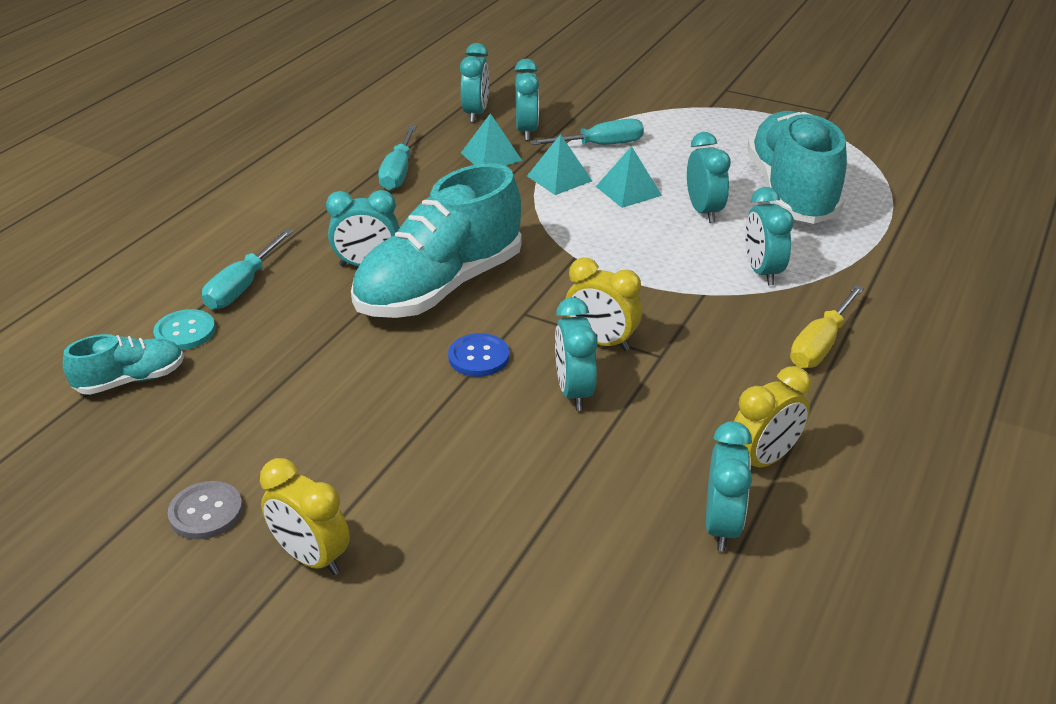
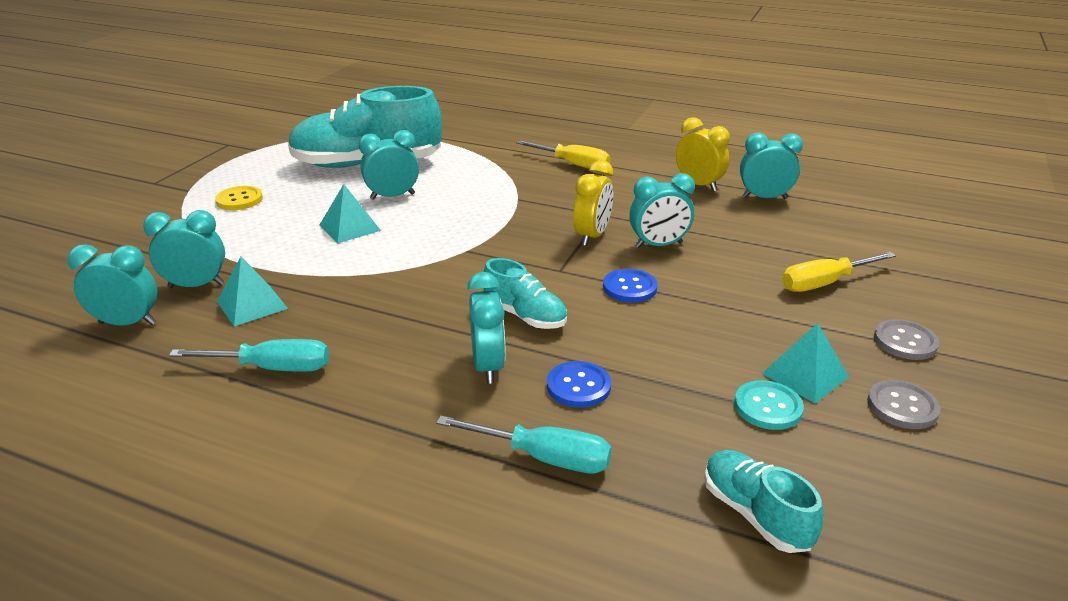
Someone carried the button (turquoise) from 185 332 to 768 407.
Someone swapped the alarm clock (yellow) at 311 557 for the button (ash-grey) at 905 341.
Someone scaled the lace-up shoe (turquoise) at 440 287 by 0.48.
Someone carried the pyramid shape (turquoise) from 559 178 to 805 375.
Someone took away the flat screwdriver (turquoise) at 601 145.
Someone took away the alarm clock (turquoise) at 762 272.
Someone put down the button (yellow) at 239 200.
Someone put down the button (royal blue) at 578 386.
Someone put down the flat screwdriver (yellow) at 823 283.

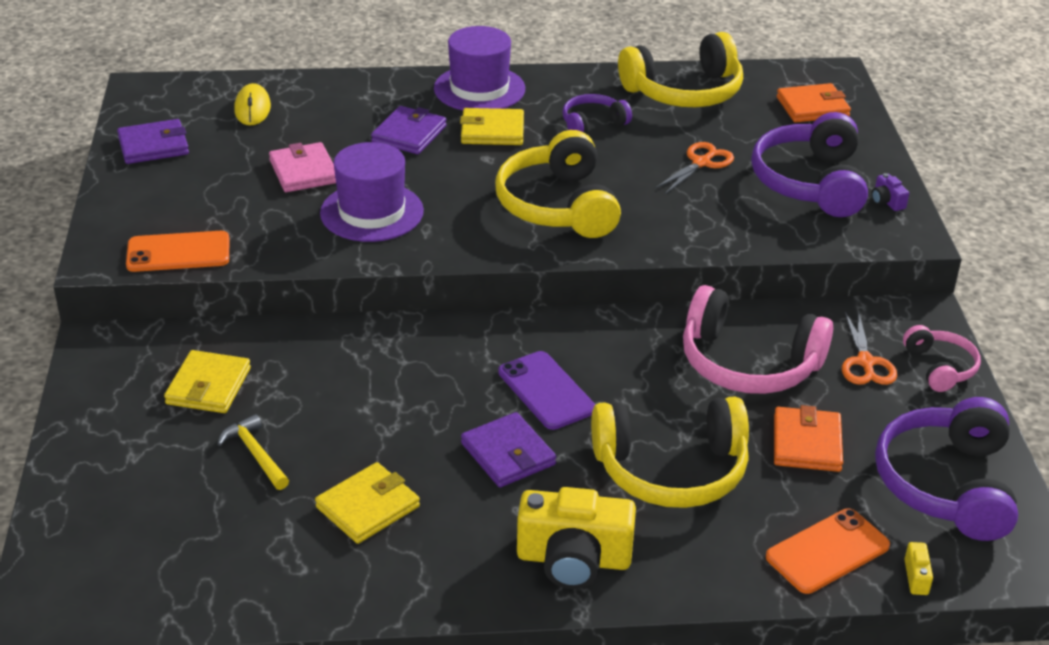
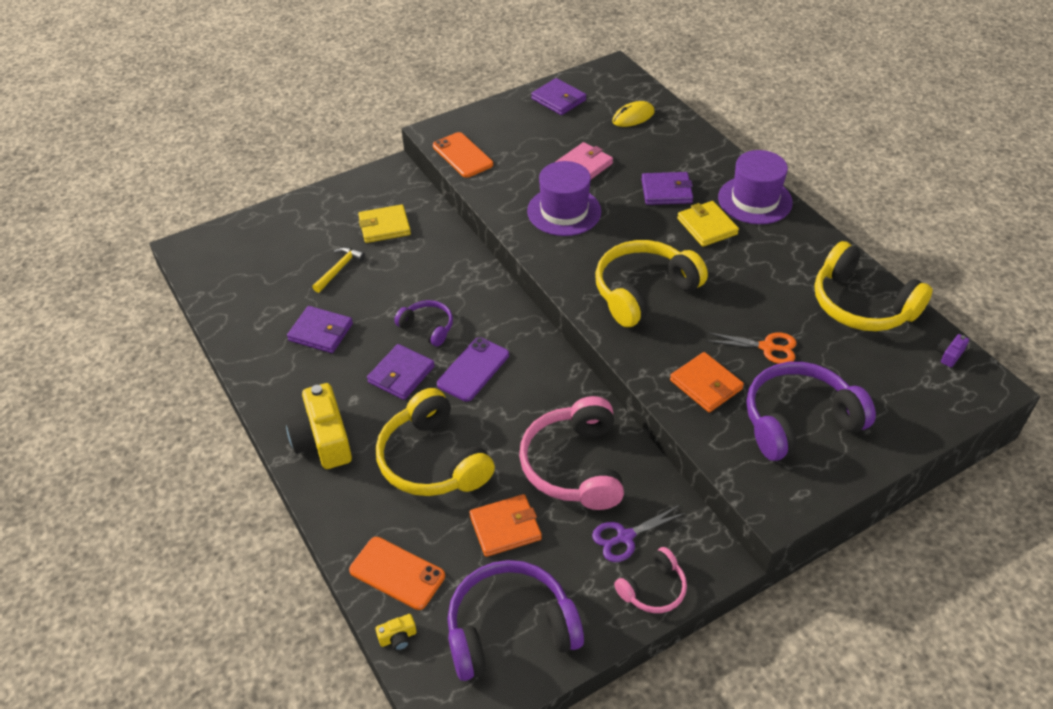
Someone repainted the billfold (yellow) at 368 507, which became the billfold (purple) at 321 332.
Someone carried the headphones (purple) from 592 123 to 427 327.
Someone carried the billfold (orange-coloured) from 812 107 to 706 385.
Someone repainted the pair of scissors (orange-coloured) at 865 362, which became the pair of scissors (purple) at 625 537.
Someone carried the compact camera (purple) from 887 201 to 949 355.

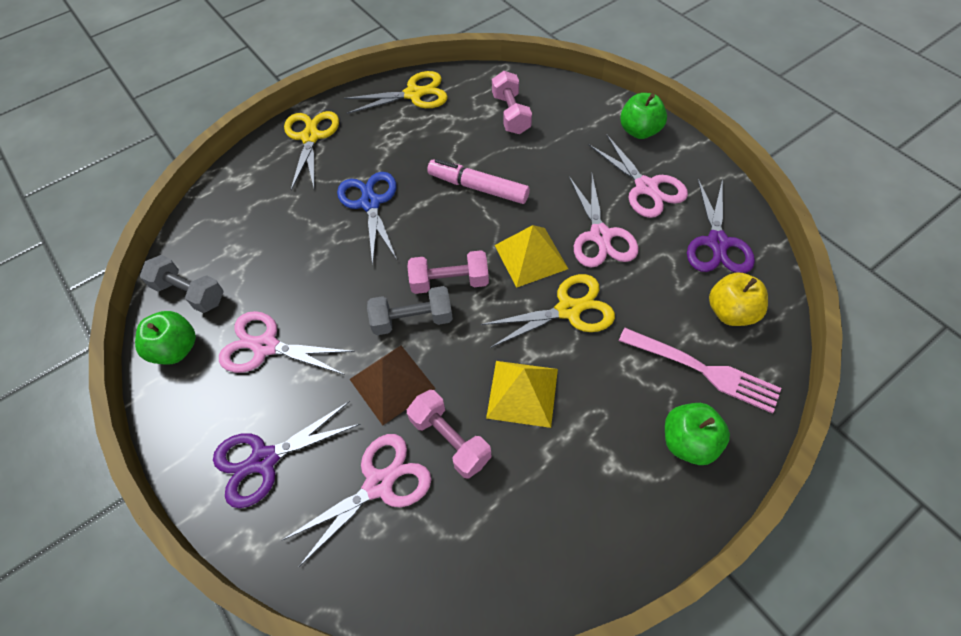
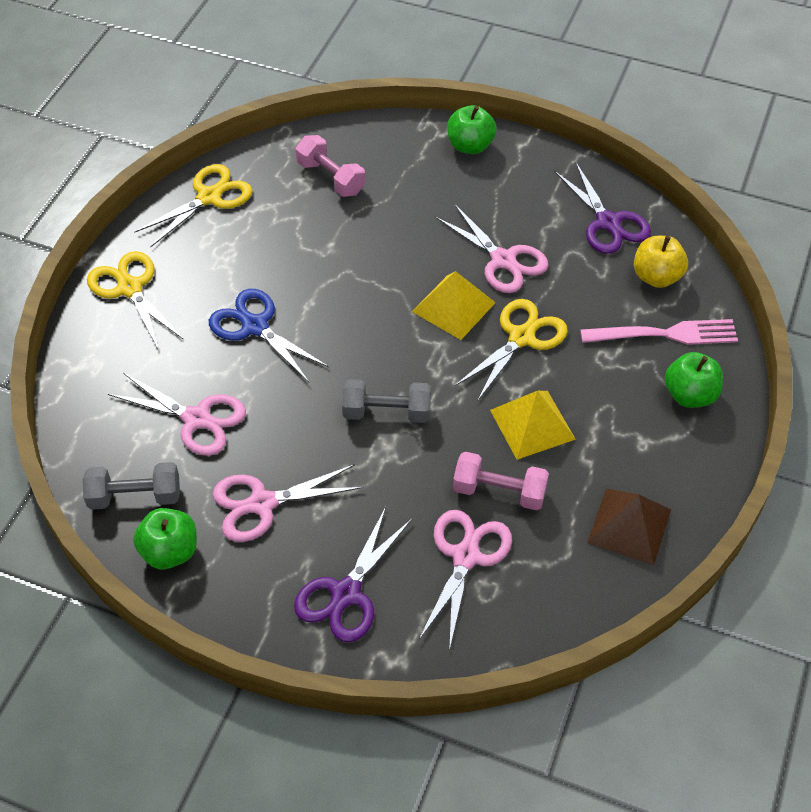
Someone carried the pyramid shape (russet) from 392 383 to 629 526.
Someone rotated the dumbbell (ash-grey) at 412 320 by 45 degrees clockwise.
Someone took away the dumbbell (rosy) at 449 282.
Someone took away the marker (rosy) at 478 187.
Someone carried the pair of scissors (rosy) from 646 187 to 196 419.

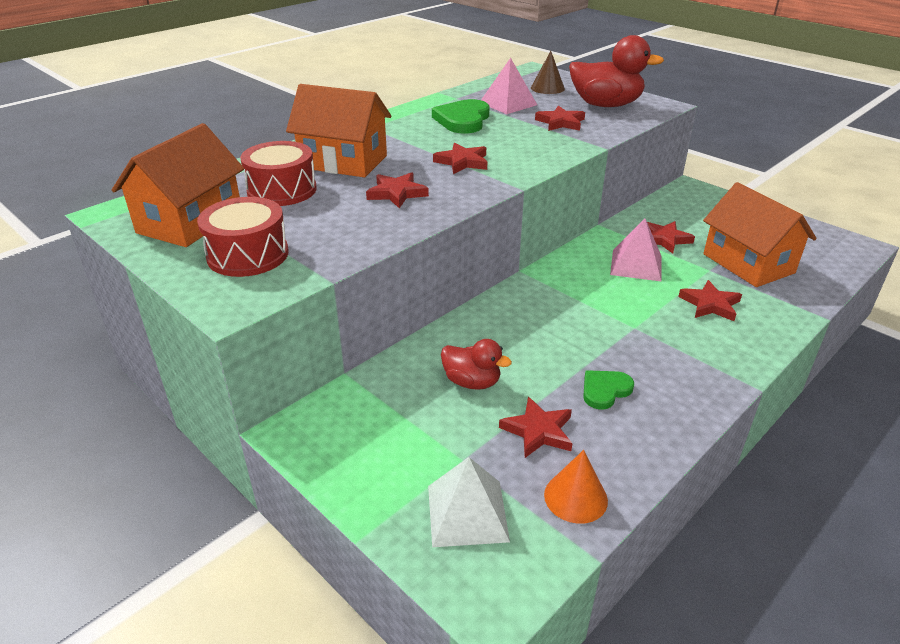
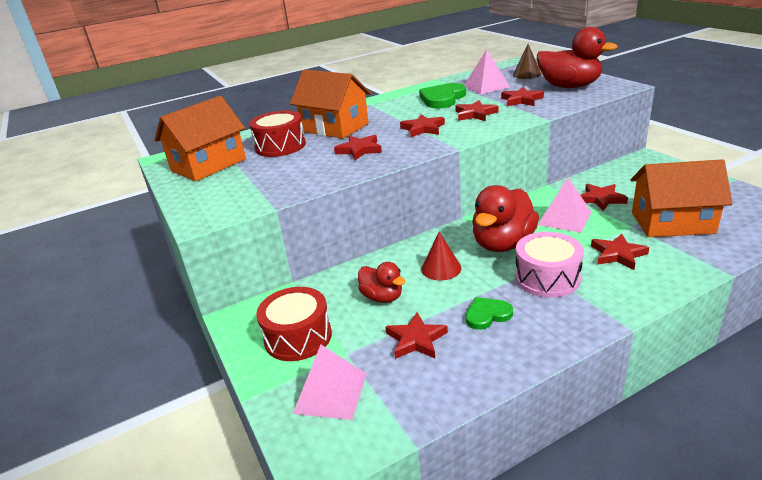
Someone carried the drum (crimson) from 248 255 to 298 337.
Someone repainted the pyramid shape (pure white) at 467 513, which became the pyramid shape (rosy) at 330 393.
Someone took away the cone (orange-coloured) at 575 497.
Someone rotated the cottage (orange-coloured) at 748 263 by 75 degrees counterclockwise.
Someone put down the cone (crimson) at 441 268.
Someone put down the star (crimson) at 475 114.
Someone put down the toy duck (crimson) at 503 244.
Someone put down the drum (rosy) at 547 278.

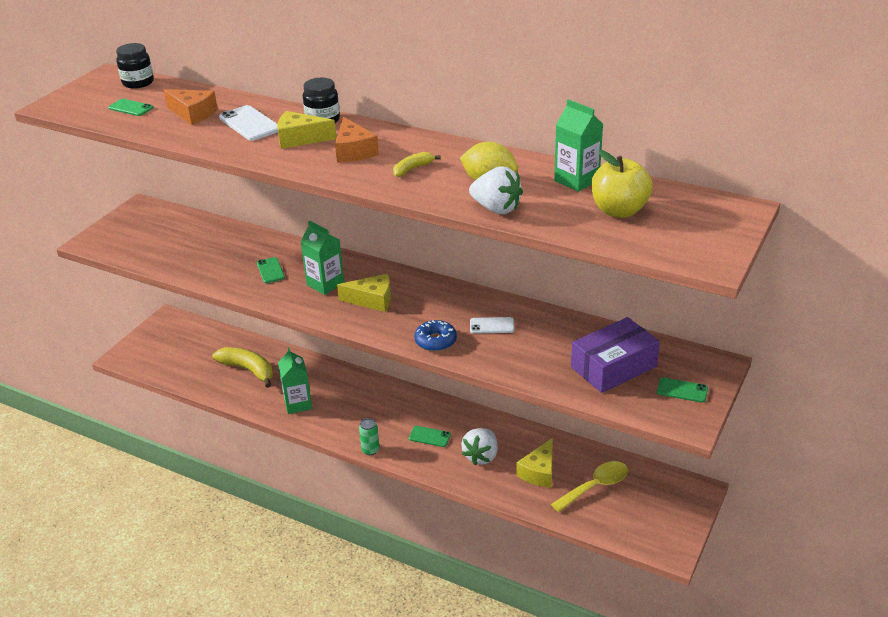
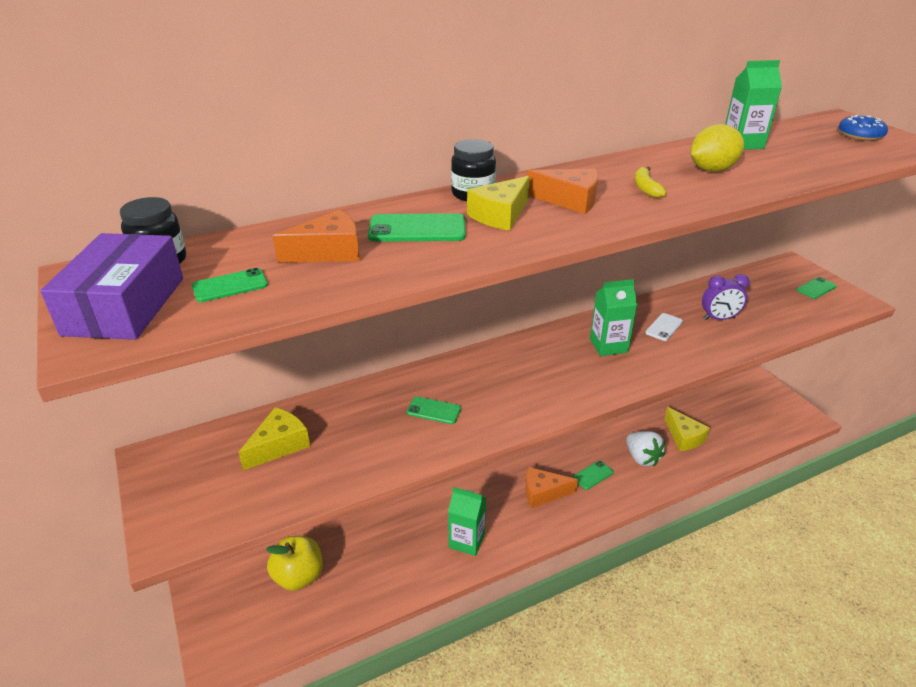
Someone took away the toy banana (yellow) at 248 370.
Someone repainted the phone (pure white) at 250 124, which became the phone (green) at 417 229.
Someone carried the carton (green) from 325 284 to 608 346.
Someone carried the piece of cheese (yellow) from 372 300 to 279 445.
Someone took away the soda can (green) at 370 450.
Someone carried the donut (royal blue) from 435 341 to 860 135.
Someone took away the strawberry (pure white) at 496 209.
Someone took away the teaspoon (yellow) at 595 486.
Someone carried the package (purple) from 613 367 to 125 306.
Someone carried the apple (yellow) from 619 211 to 299 576.
Someone put down the piece of cheese (orange-coloured) at 543 493.
Someone put down the alarm clock (purple) at 719 318.

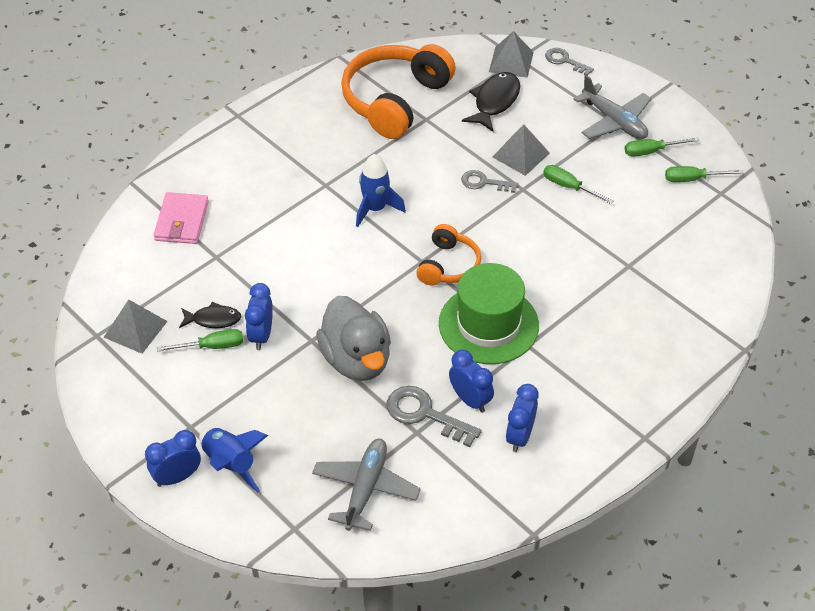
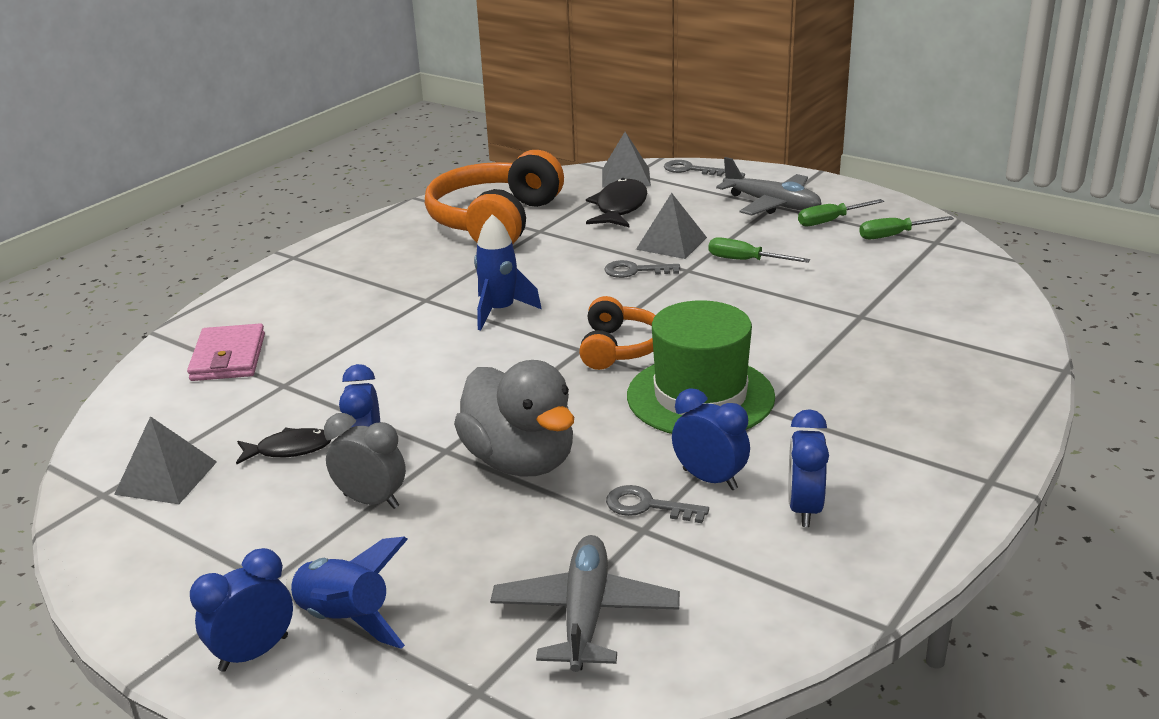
Someone took away the flat screwdriver (green) at 212 346.
Someone scaled the latchkey (ash-grey) at 425 414 by 0.64.
Someone put down the alarm clock (ash-grey) at 371 501.

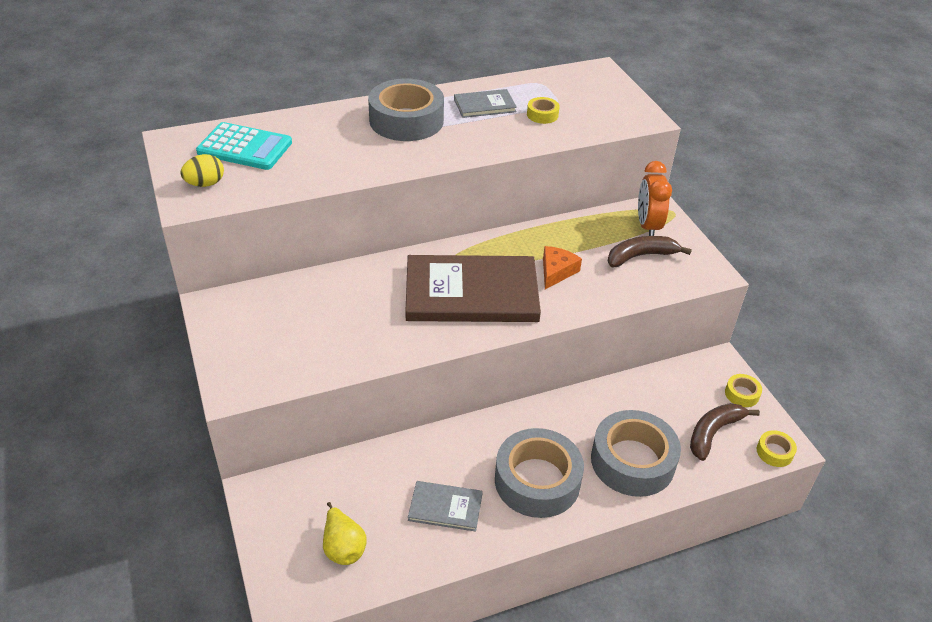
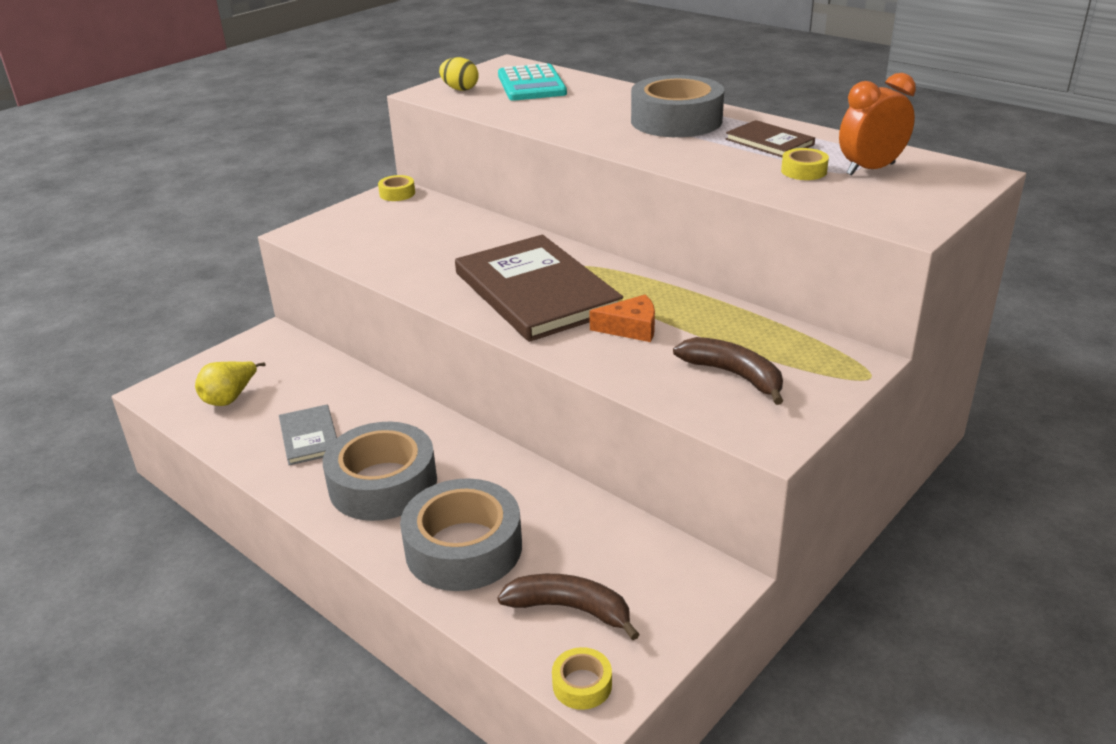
Someone repainted the hardcover (ash-grey) at 484 105, which became the hardcover (russet) at 769 142.
Someone carried the alarm clock (orange-coloured) from 647 226 to 870 169.
Someone carried the roll of tape (yellow) from 742 394 to 397 193.

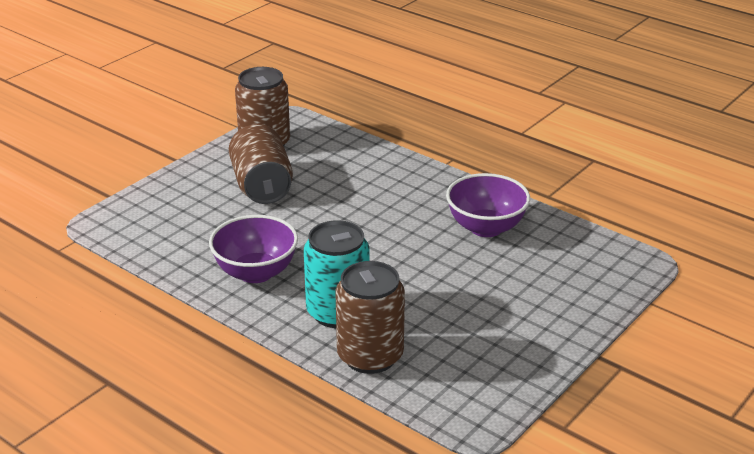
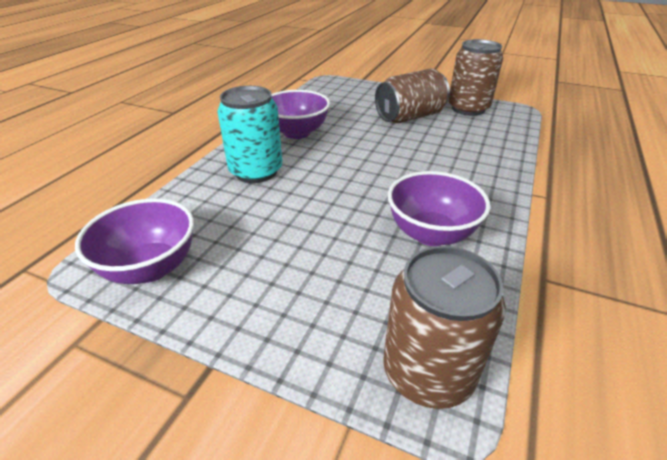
Someone carried the soda can (russet) from 370 356 to 428 372.
Someone put down the deep dish (purple) at 150 268.

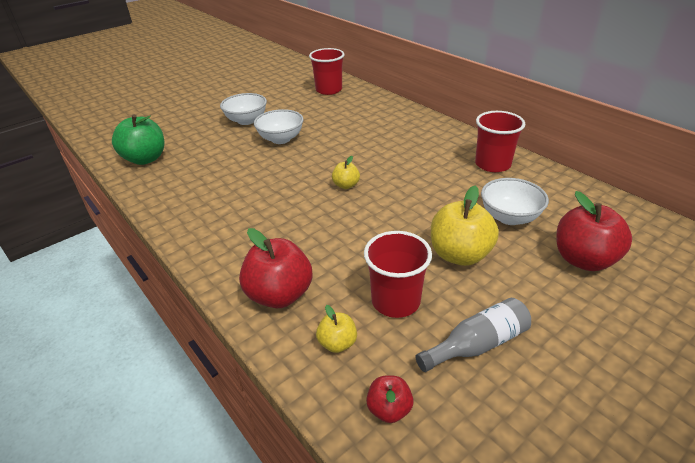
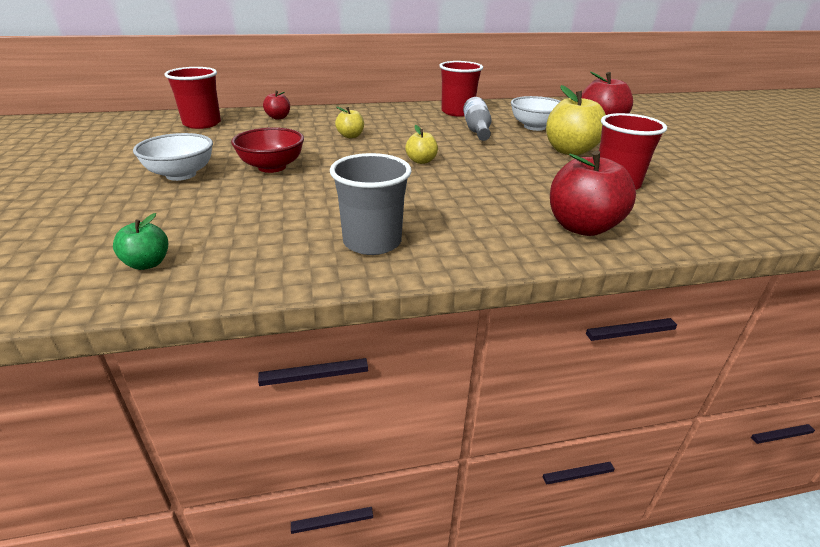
Someone scaled the apple (green) at 145 159 by 0.52.
Someone repainted the deep dish (pure white) at 281 139, which became the deep dish (crimson) at 272 167.
Someone carried the apple (yellow) from 337 343 to 350 136.
Someone carried the apple (crimson) from 389 409 to 278 117.
Someone carried the drink bottle (ash-grey) from 477 344 to 476 130.
Someone put down the cup (ash-grey) at 372 242.

